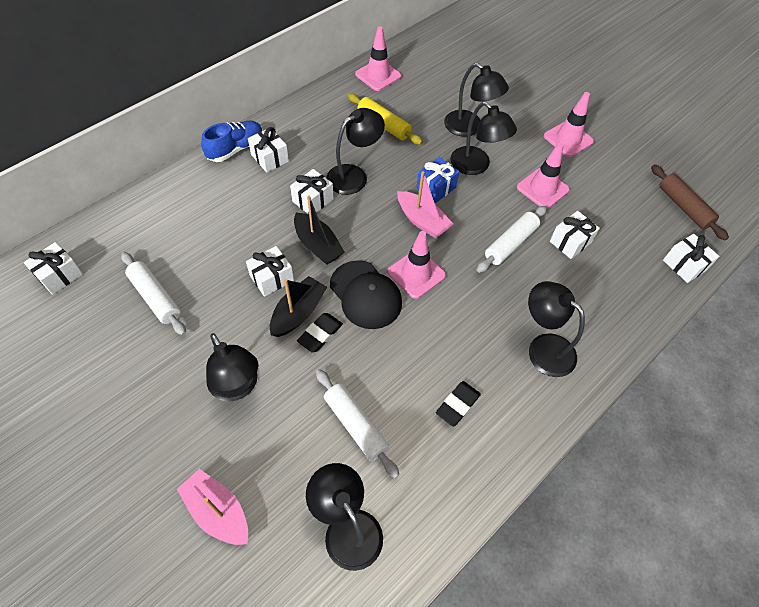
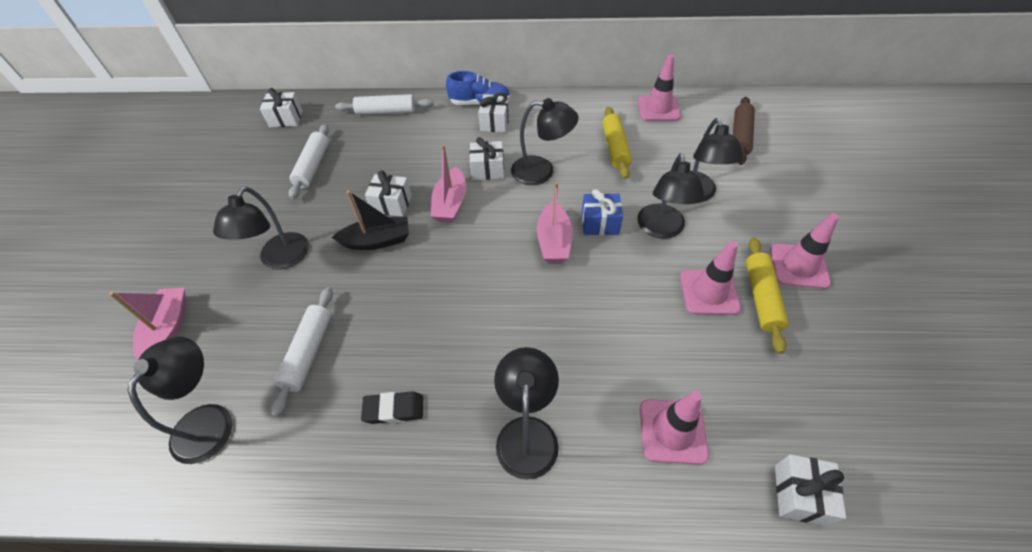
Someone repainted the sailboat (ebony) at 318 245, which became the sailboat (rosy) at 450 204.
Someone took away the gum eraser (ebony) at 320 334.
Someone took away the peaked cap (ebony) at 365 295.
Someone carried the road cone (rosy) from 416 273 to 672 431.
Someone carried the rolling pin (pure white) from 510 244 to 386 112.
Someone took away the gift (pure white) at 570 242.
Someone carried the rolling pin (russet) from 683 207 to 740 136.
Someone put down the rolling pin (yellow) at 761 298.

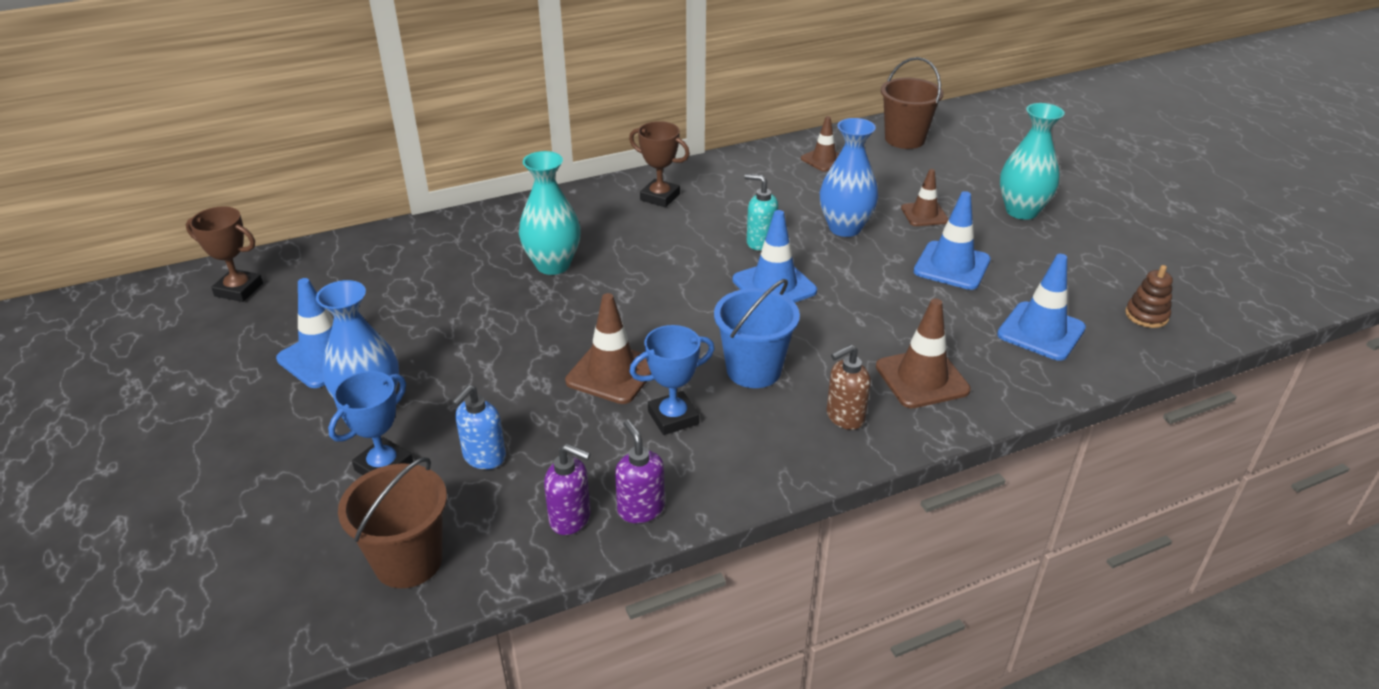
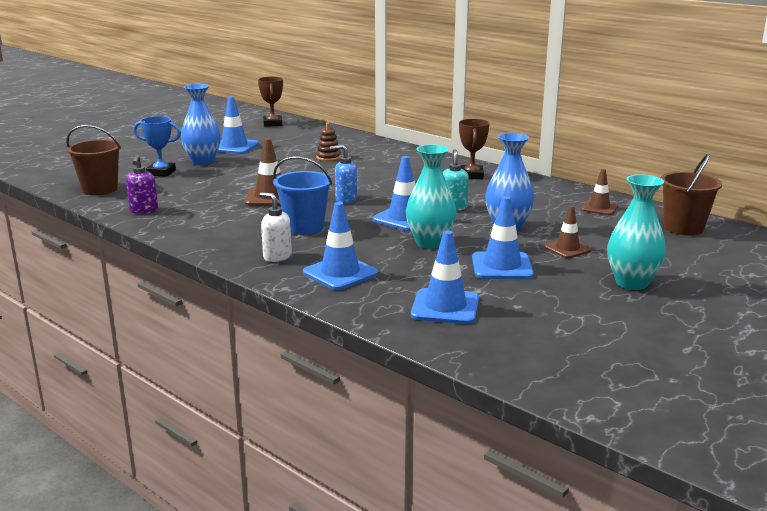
Someone carried the soap pump (royal blue) from 484 457 to 345 199.
Someone carried the vase (turquoise) from 553 265 to 430 243.
Someone took away the soap pump (purple) at 640 509.
Someone took away the prize cup (royal blue) at 673 417.
Someone repainted the soap pump (russet) at 844 417, which became the soap pump (pure white) at 277 257.
Someone repainted the road cone (russet) at 922 378, which became the road cone (royal blue) at 340 273.
Someone carried the stacking rings (russet) from 1146 315 to 328 157.

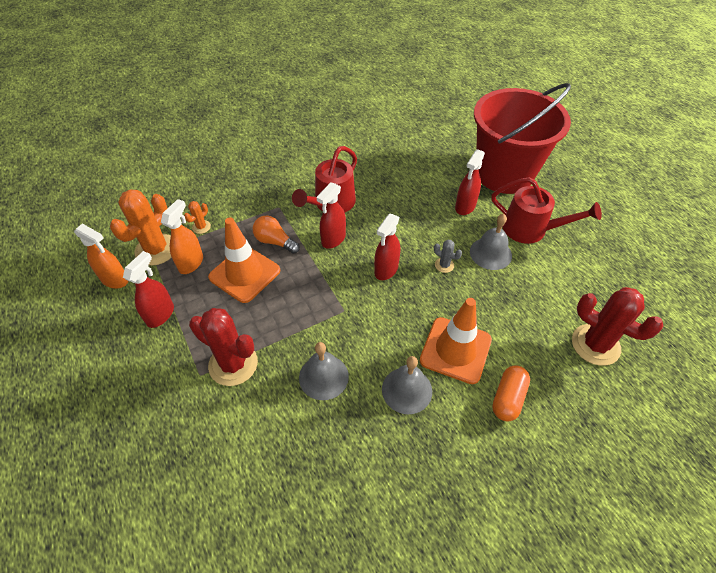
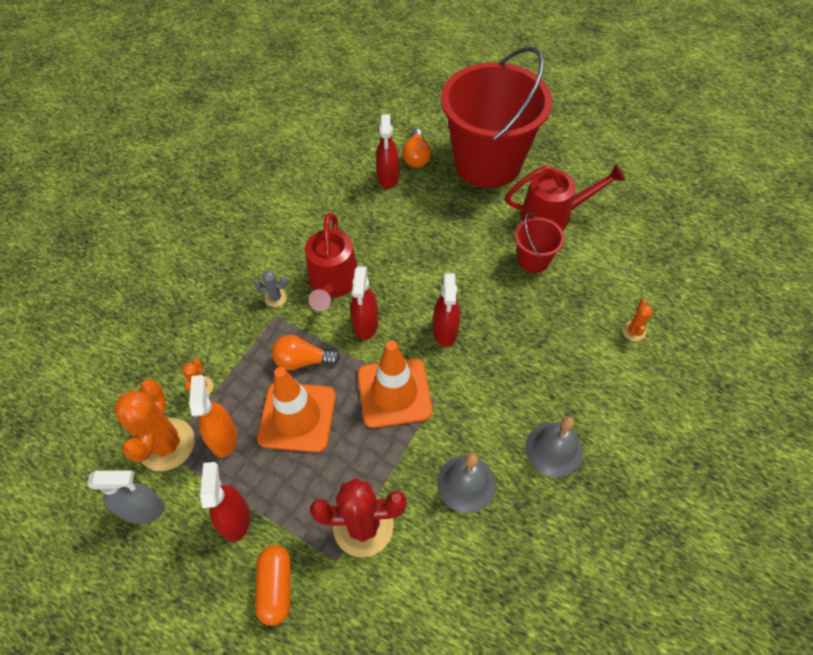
Someone repainted the spray cleaner (orange-coloured) at 115 280, which became the spray cleaner (ash-grey) at 143 509.
Someone carried the road cone (orange-coloured) from 455 350 to 394 393.
Someone carried the prickly plant (ash-grey) from 444 265 to 275 297.
Someone carried the spray cleaner (crimson) from 465 207 to 388 178.
Someone swapped the school bell (ash-grey) at 490 253 for the sand bucket (crimson) at 533 260.
Someone carried the pill shape (orange-coloured) from 508 398 to 276 587.
Someone took away the prickly plant (crimson) at 595 345.
Someone put down the light bulb (orange-coloured) at 416 157.
Someone put down the prickly plant (orange-coloured) at 633 331.

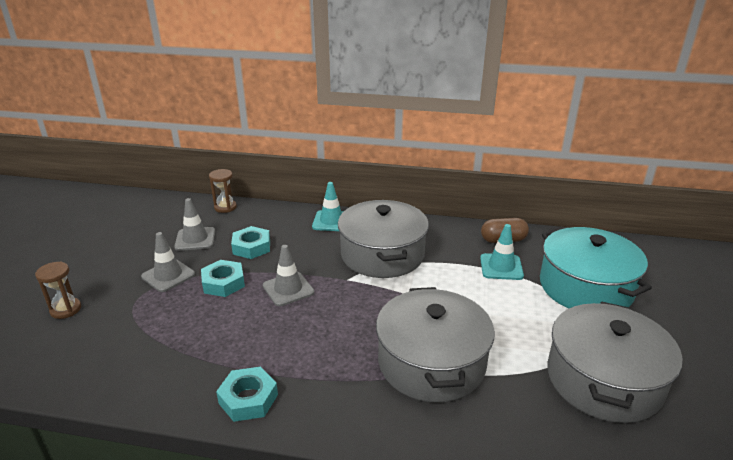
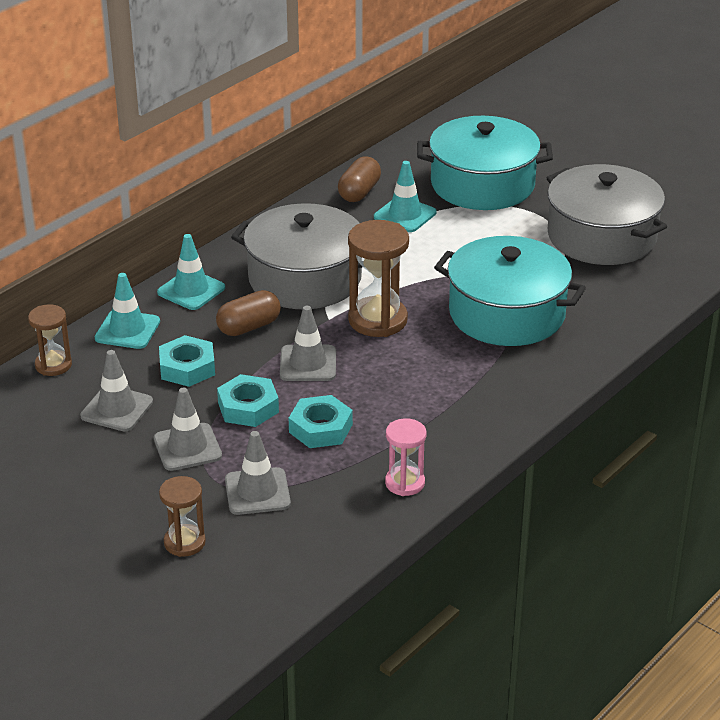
Someone carried the hexagon nut (turquoise) from 248 399 to 320 428.
Someone repainted the pot (ash-grey) at 431 362, which became the pot (turquoise) at 506 314.
Someone put down the road cone (turquoise) at 127 330.
Someone put down the pill shape (russet) at 249 327.
Someone put down the road cone (ash-grey) at 257 492.
Someone put down the hourglass (russet) at 377 320.
Someone put down the hourglass (rosy) at 405 483.

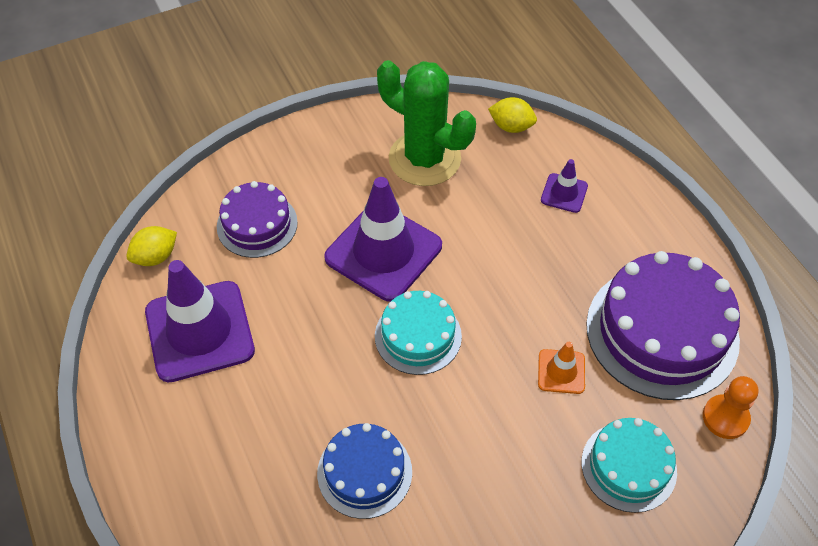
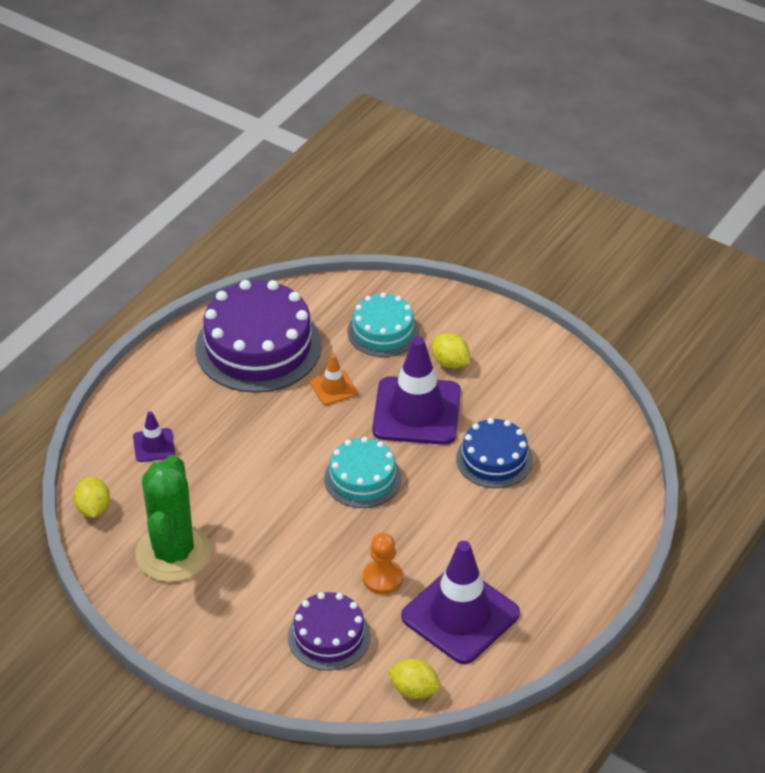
Someone carried the road cone (purple) from 383 252 to 416 411.
Someone carried the pawn (orange-coloured) from 725 418 to 382 578.
Someone put down the toy lemon (yellow) at 450 362.

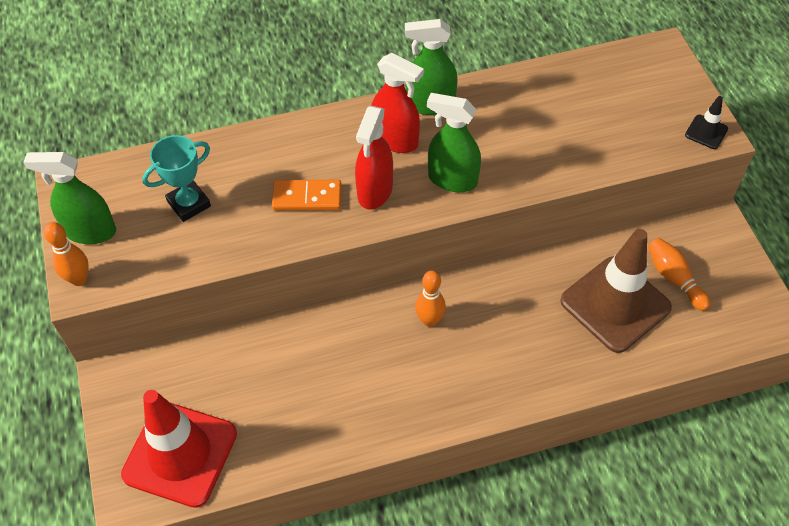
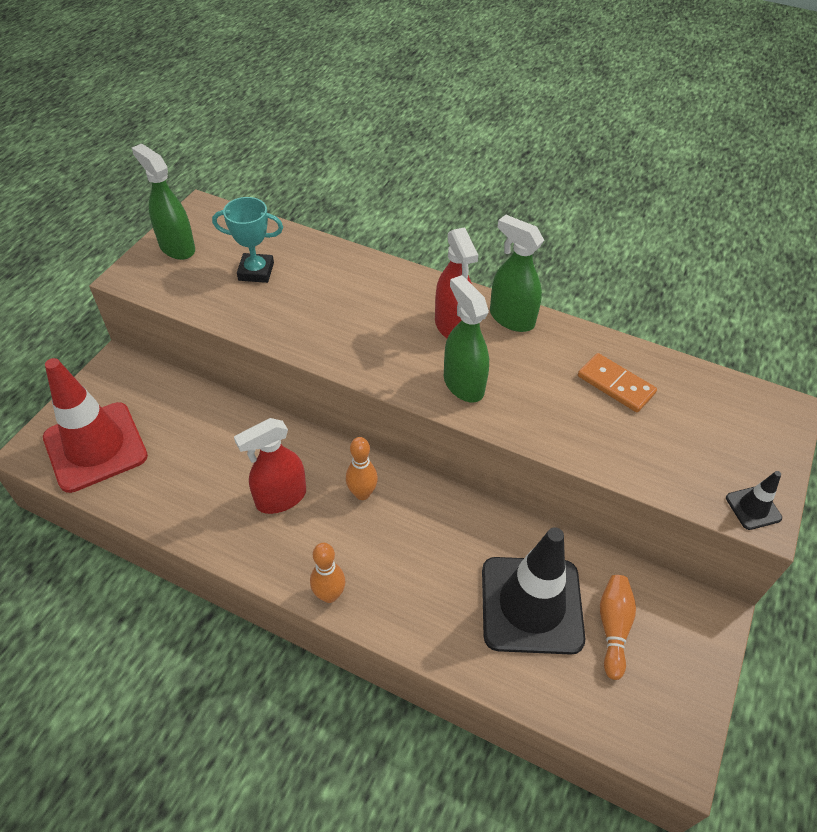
Someone carried the bowling pin (orange-coloured) from 79 279 to 329 595.
Someone carried the domino (orange-coloured) from 307 197 to 615 385.
Someone carried the spray cleaner (crimson) from 375 191 to 281 498.
Someone repainted the road cone (russet) at 615 304, which became the road cone (ebony) at 531 605.

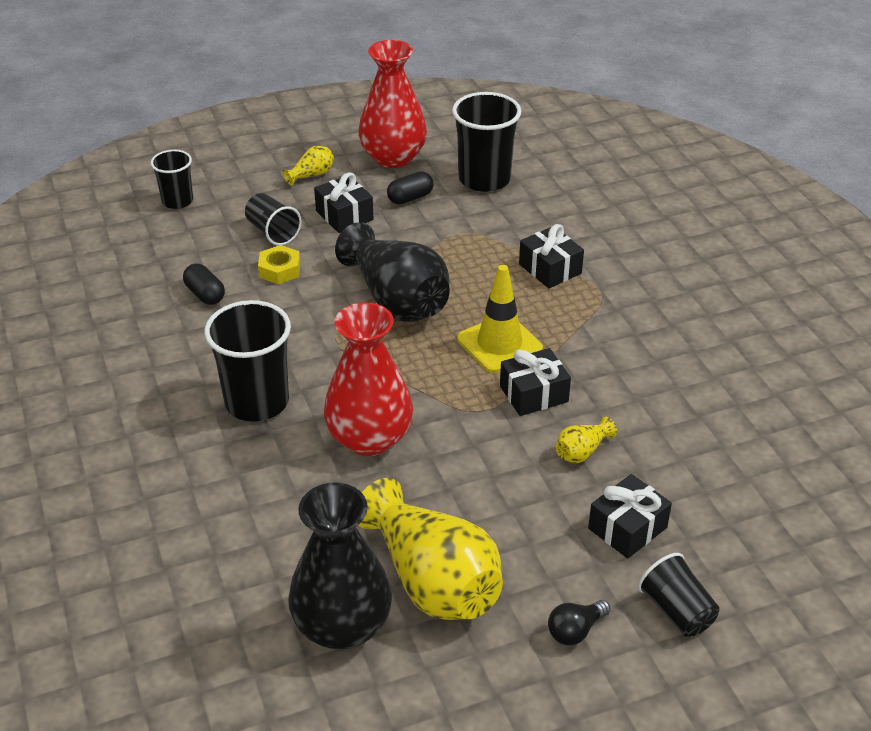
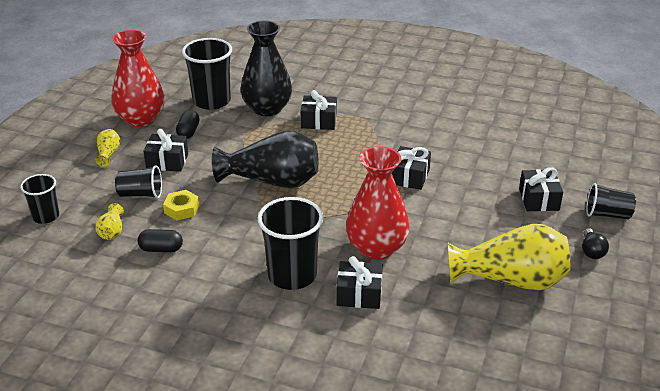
Someone carried the vase (ebony) from 342 626 to 267 108.
Someone took away the road cone (yellow) at 499 344.
Someone carried the vase (yellow) from 582 451 to 112 231.
Someone put down the gift (ebony) at 359 294.

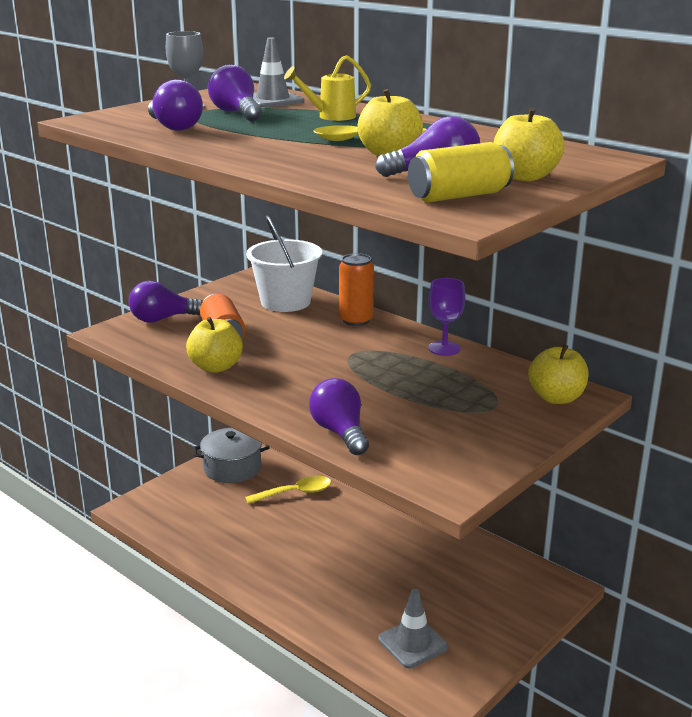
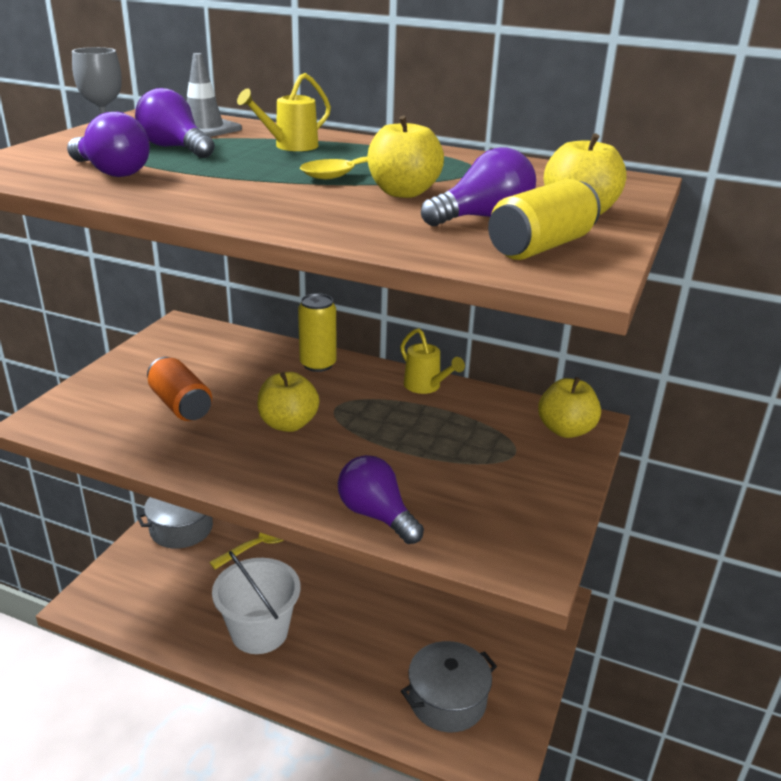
Someone took away the light bulb (purple) at 162 319.
Someone carried the apple (yellow) from 216 367 to 288 424.
Someone carried the sand bucket (pure white) from 285 302 to 259 631.
Someone repainted the soda can (orange-coloured) at 356 320, which became the soda can (yellow) at 318 364.
Someone swapped the road cone (ash-grey) at 413 643 for the pot (ash-grey) at 447 700.
Someone swapped the chalice (purple) at 444 348 for the sprinkling can (yellow) at 425 386.

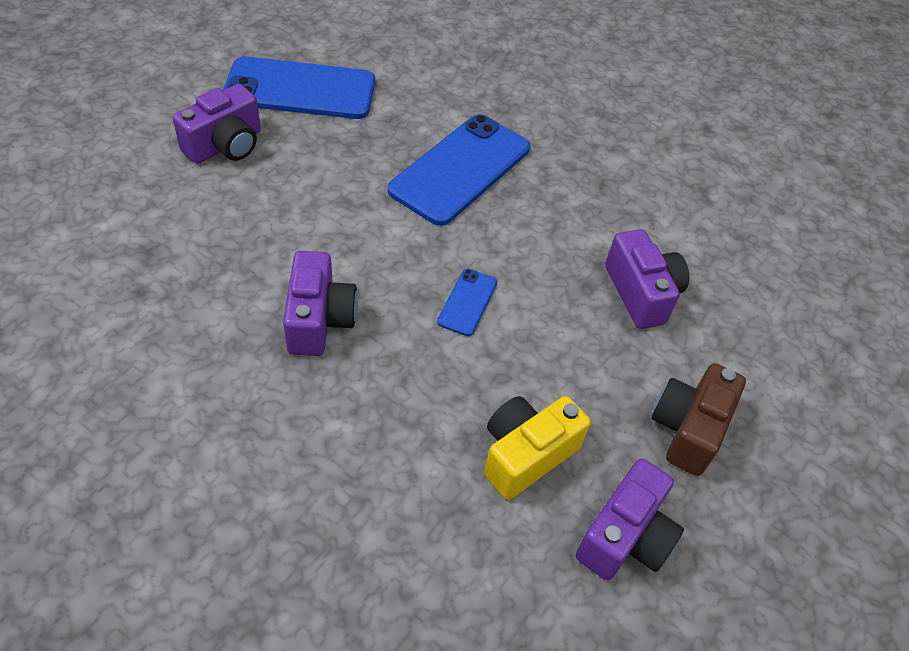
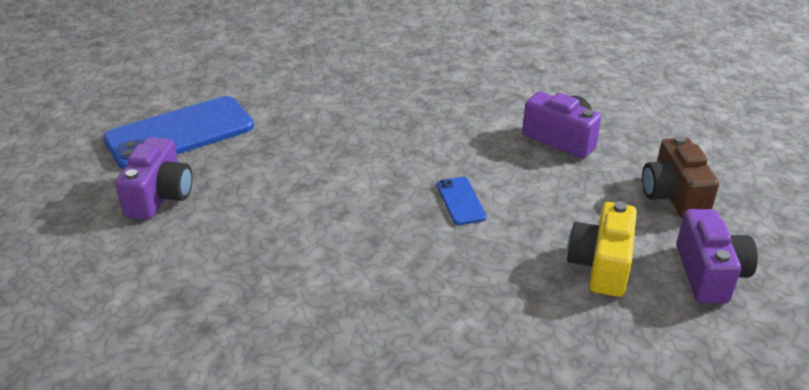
Someone took away the compact camera (purple) at 319 320.
Someone took away the phone (royal blue) at 460 169.

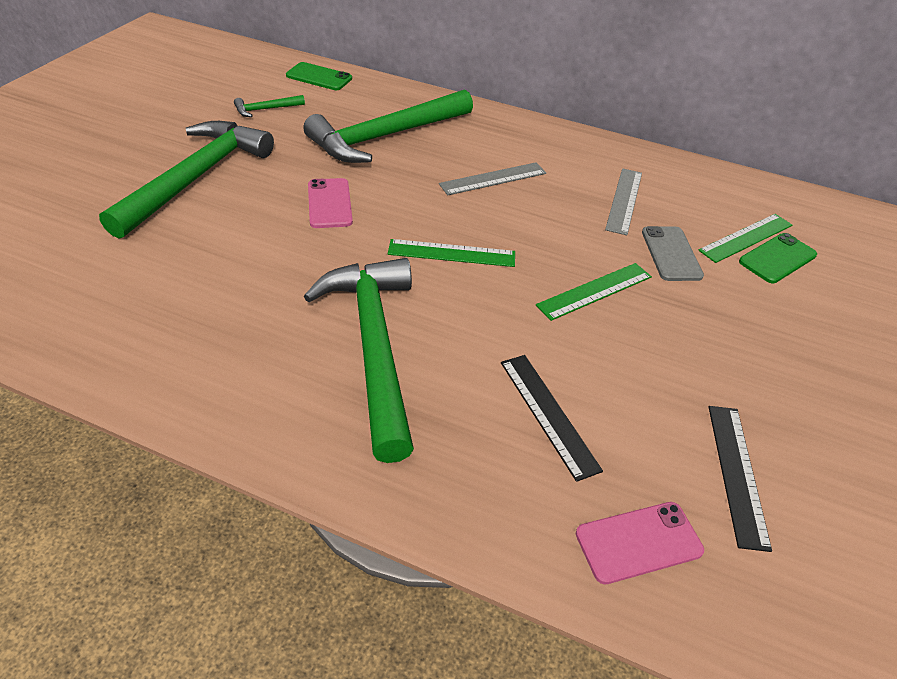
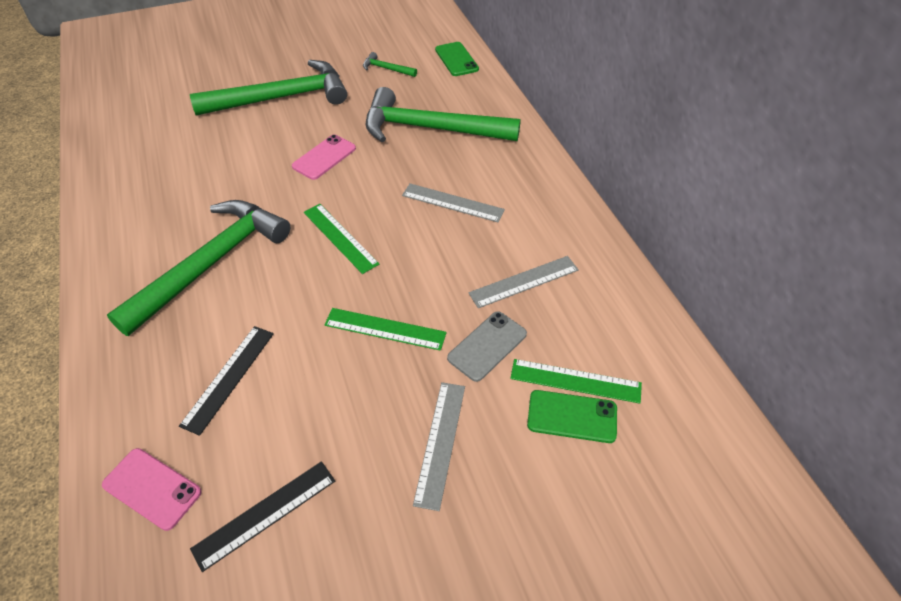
Someone put down the ruler (ash-grey) at 440 443.

